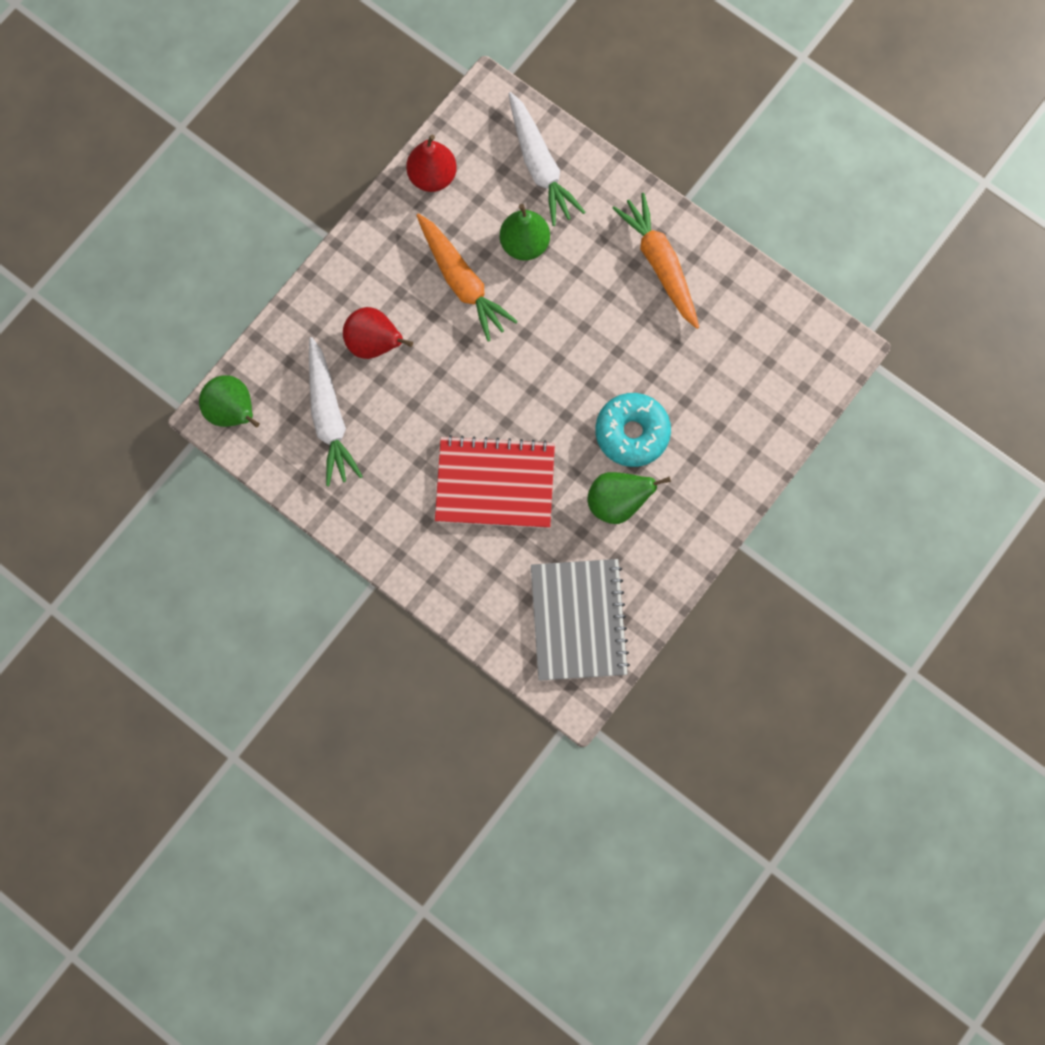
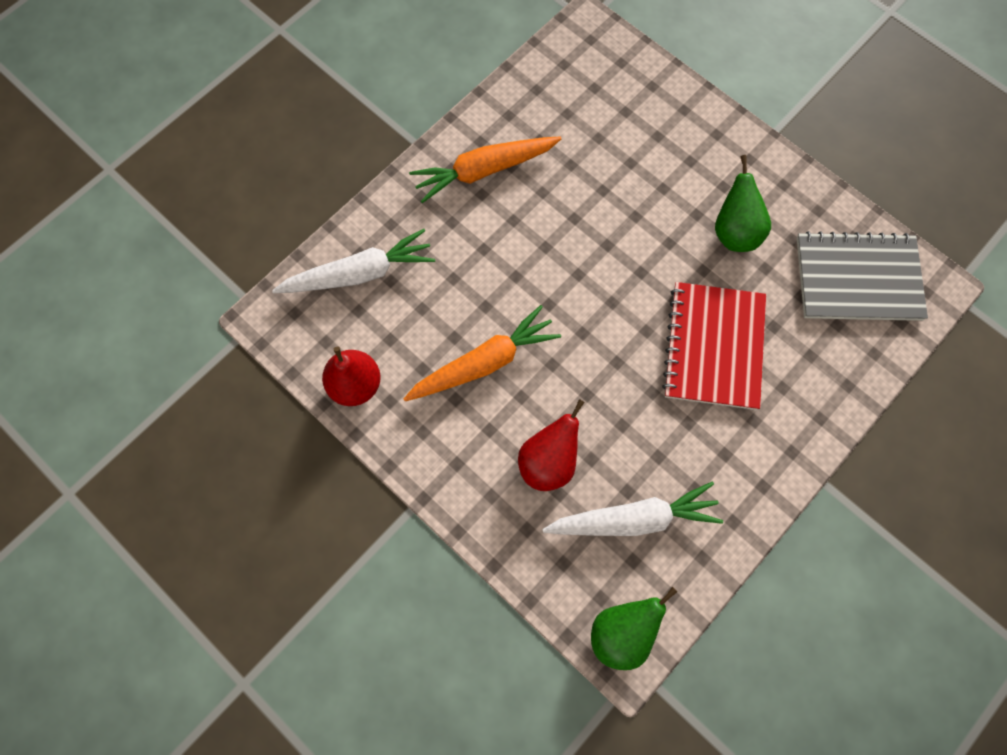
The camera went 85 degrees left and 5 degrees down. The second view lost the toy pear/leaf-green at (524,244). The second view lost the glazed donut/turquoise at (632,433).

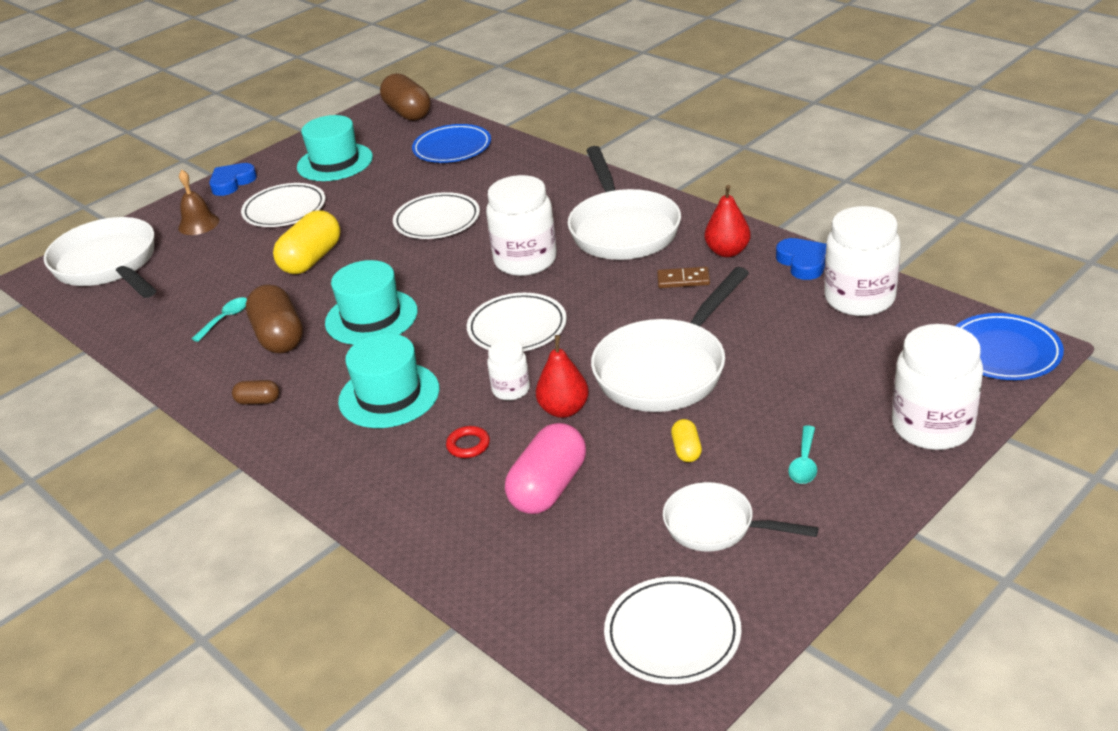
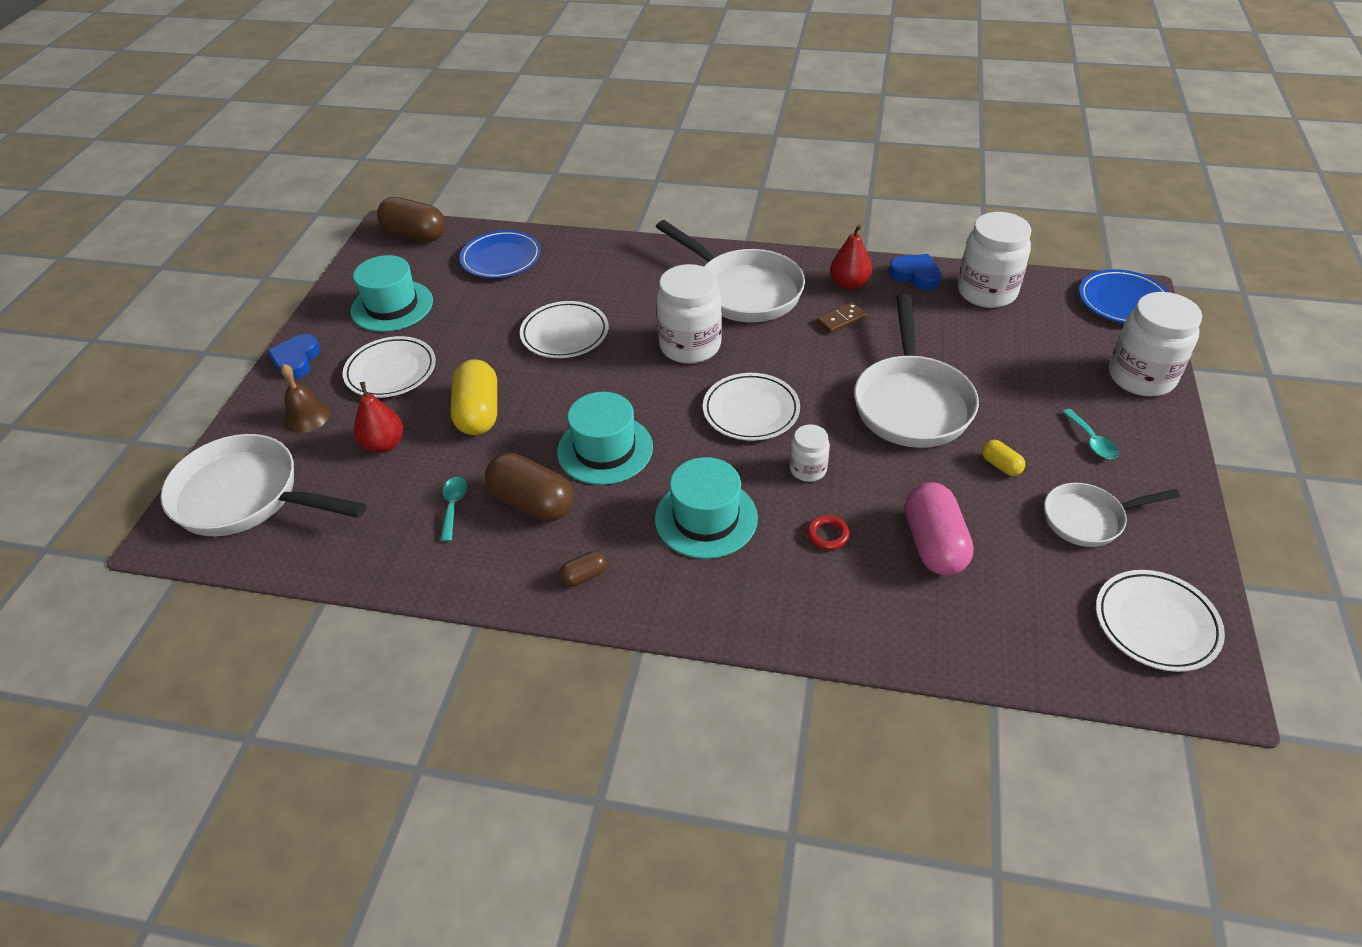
The camera went 35 degrees left and 10 degrees up. The toy pear/scarlet ended up elsewhere, having gone from (564,410) to (384,444).

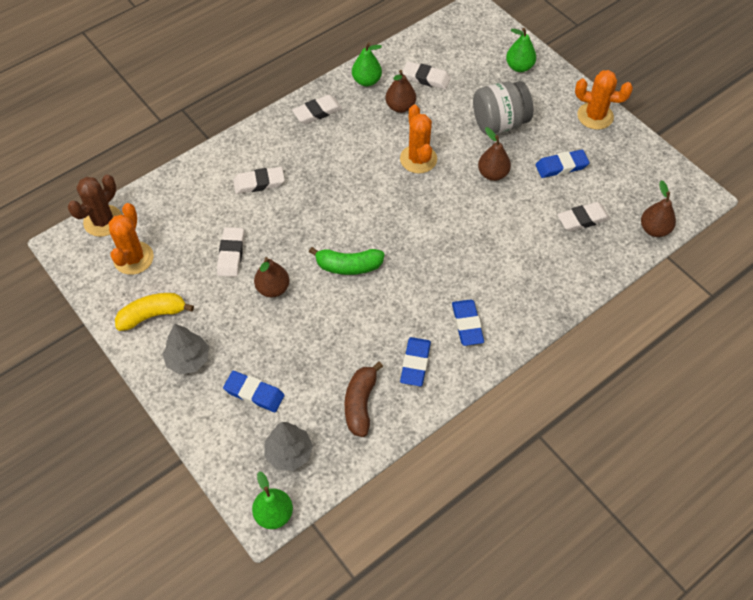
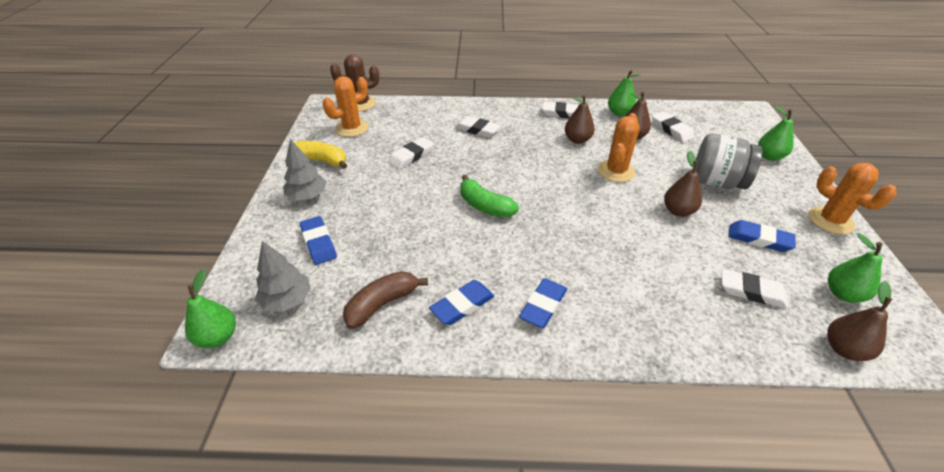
The camera went 40 degrees right and 15 degrees down. The toy pear/dark brown ended up elsewhere, having gone from (273,288) to (577,140). The second view gained the toy pear/leaf-green at (843,294).

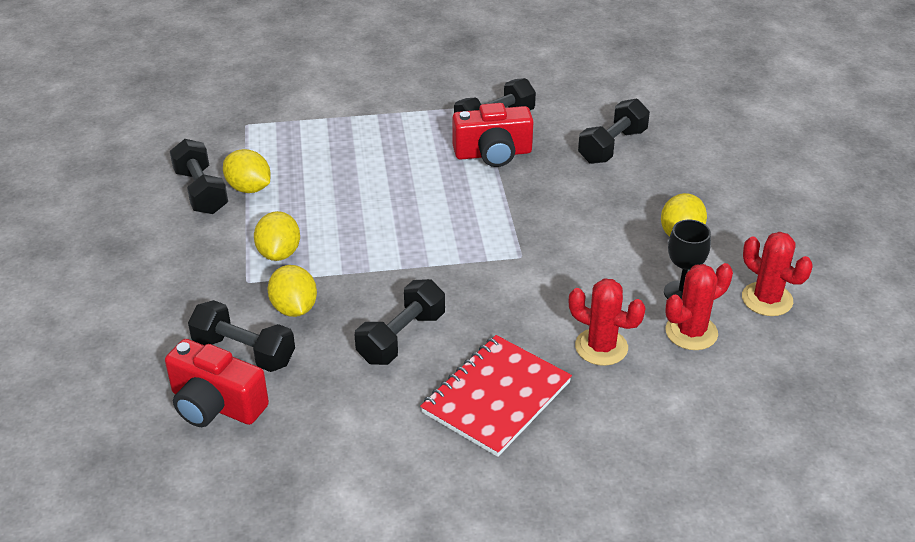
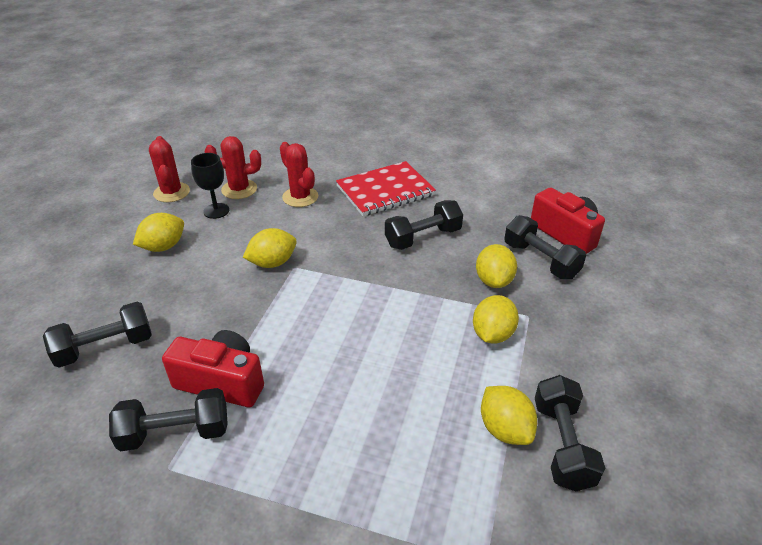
The camera went 155 degrees left and 0 degrees up. The second view gained the citrus fruit/bright yellow at (272,263).

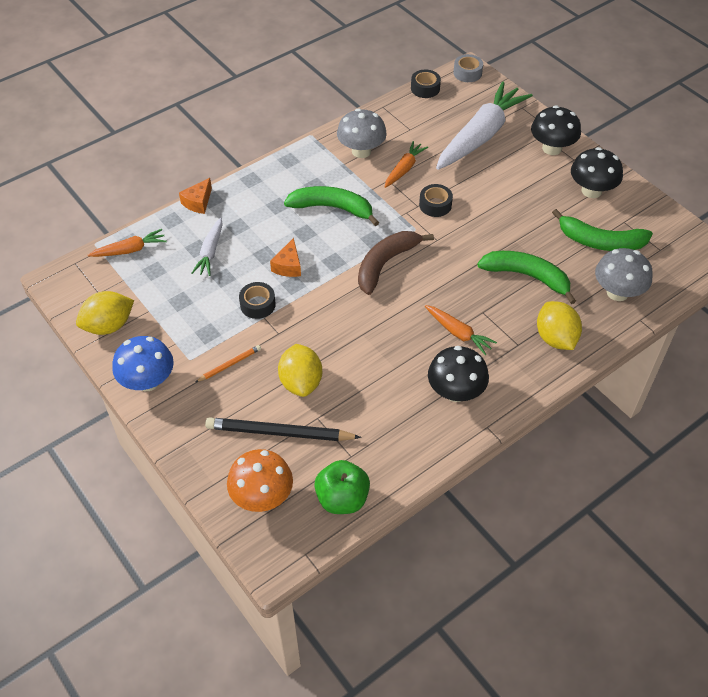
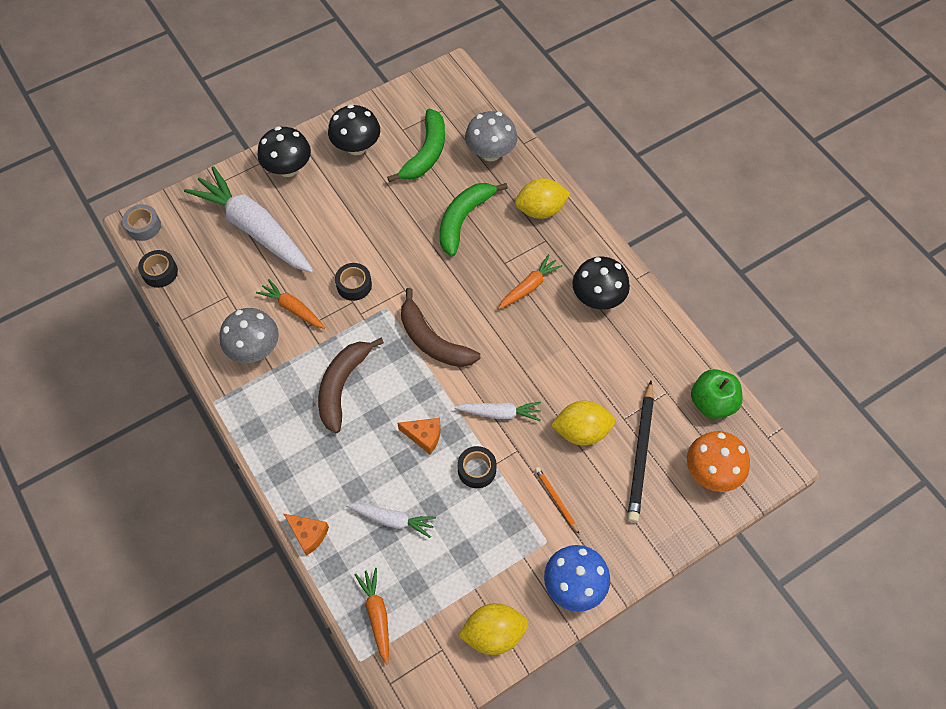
The camera went 85 degrees left and 10 degrees up. What was the banana/leaf-green at (332,208) turned into the banana/dark brown at (342,386). The citrus fruit/bright yellow at (109,326) ended up facing another way, 75 degrees counterclockwise from before. The second view gained the carrot/snow-white at (500,413).

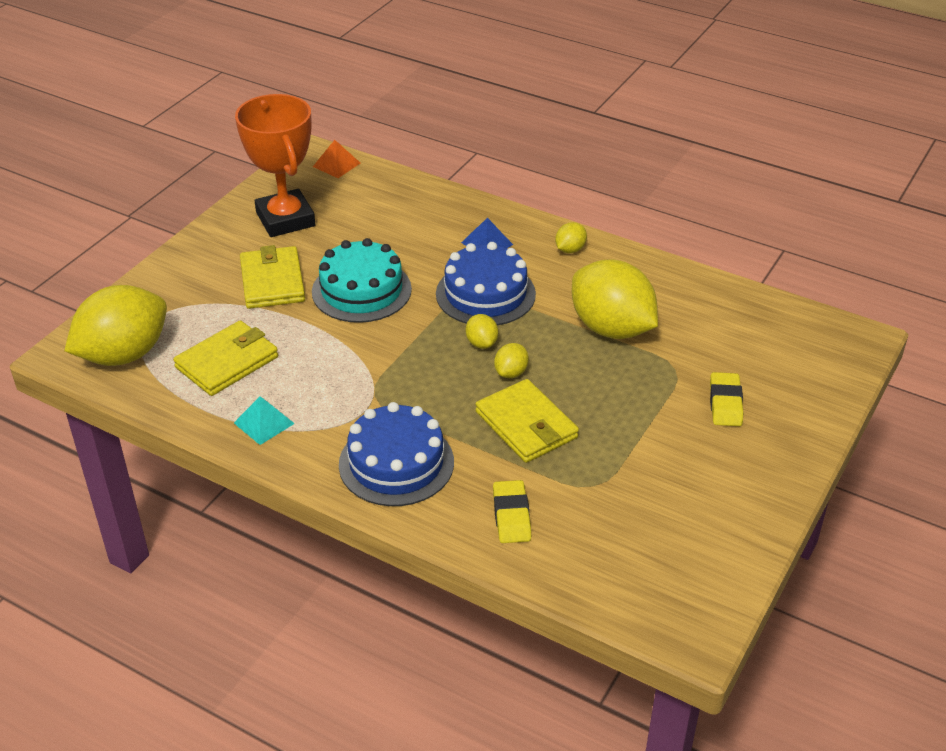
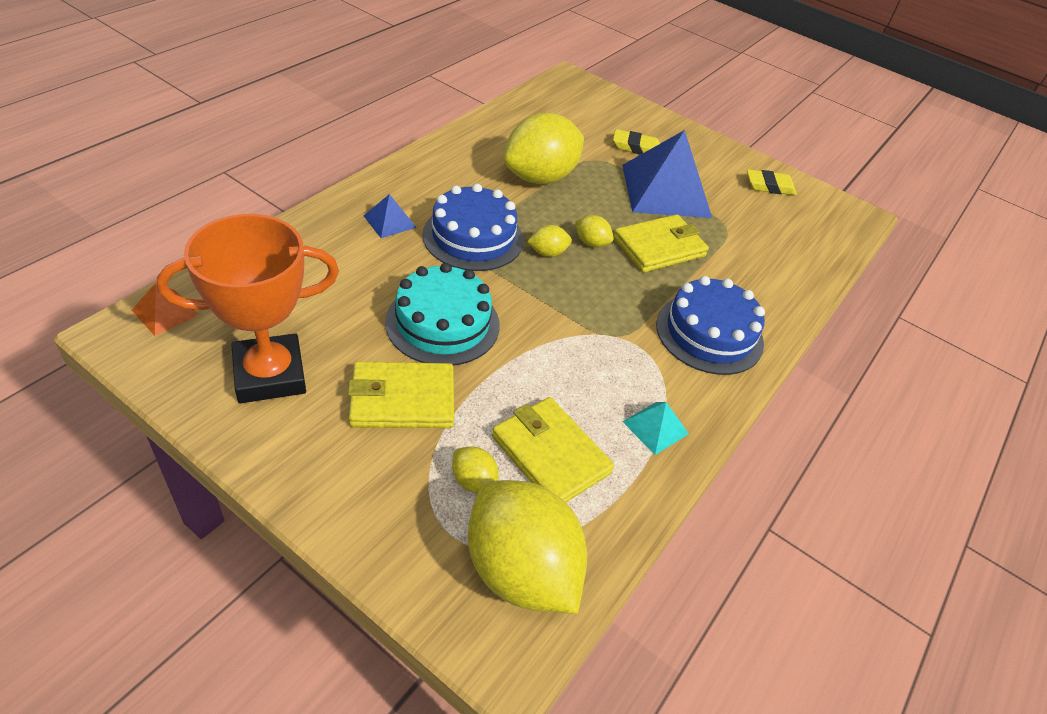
The camera went 90 degrees left and 5 degrees up. The citrus fruit/bright yellow ended up elsewhere, having gone from (570,249) to (473,481). The eraser/bright yellow ended up elsewhere, having gone from (511,515) to (769,186). The second view gained the pyramid/royal blue at (666,190).

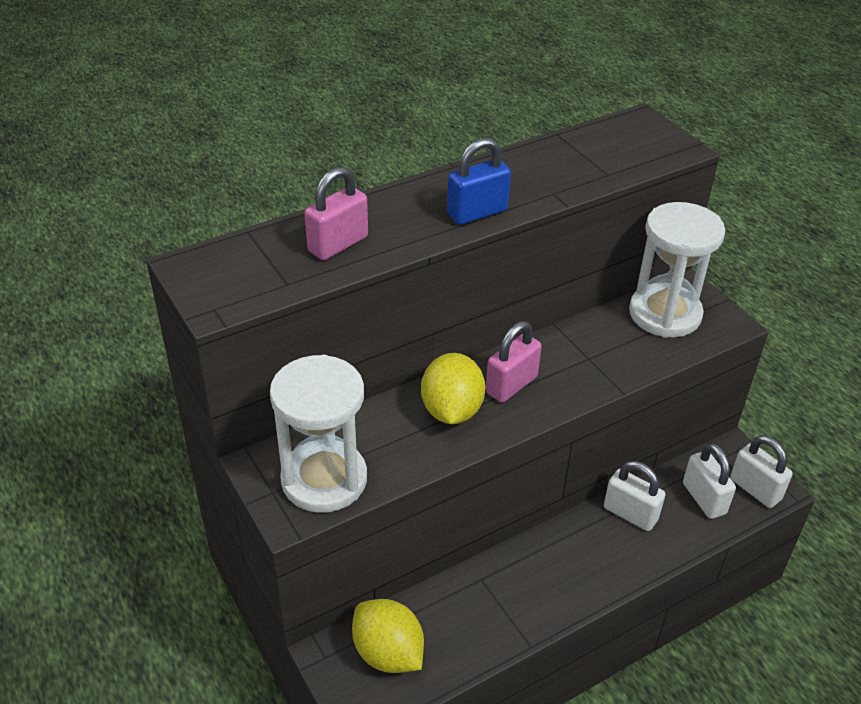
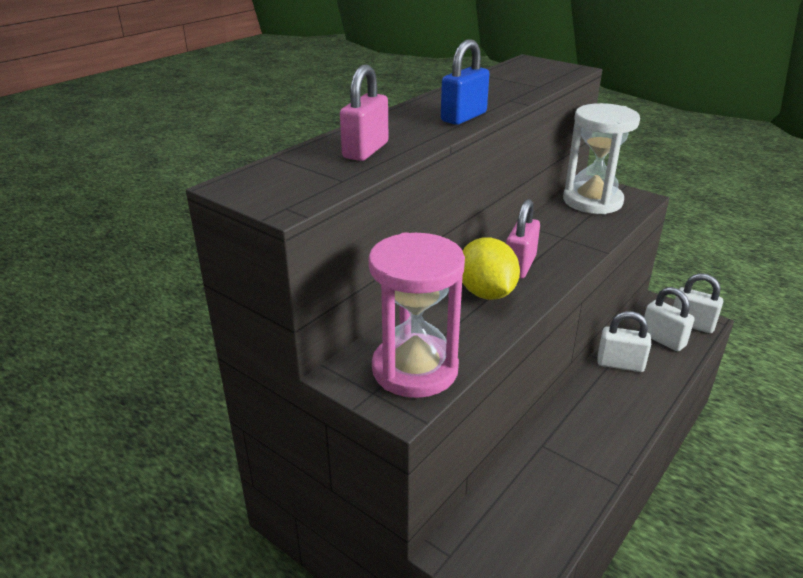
The camera went 20 degrees left and 10 degrees down. What was the hourglass/snow-white at (324,479) turned into the hourglass/rosy at (415,369). The second view lost the citrus fruit/bright yellow at (388,653).

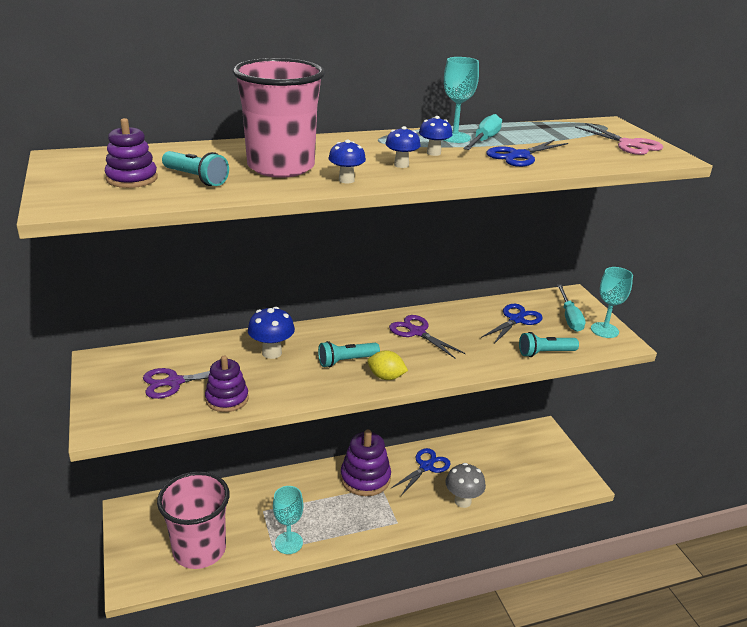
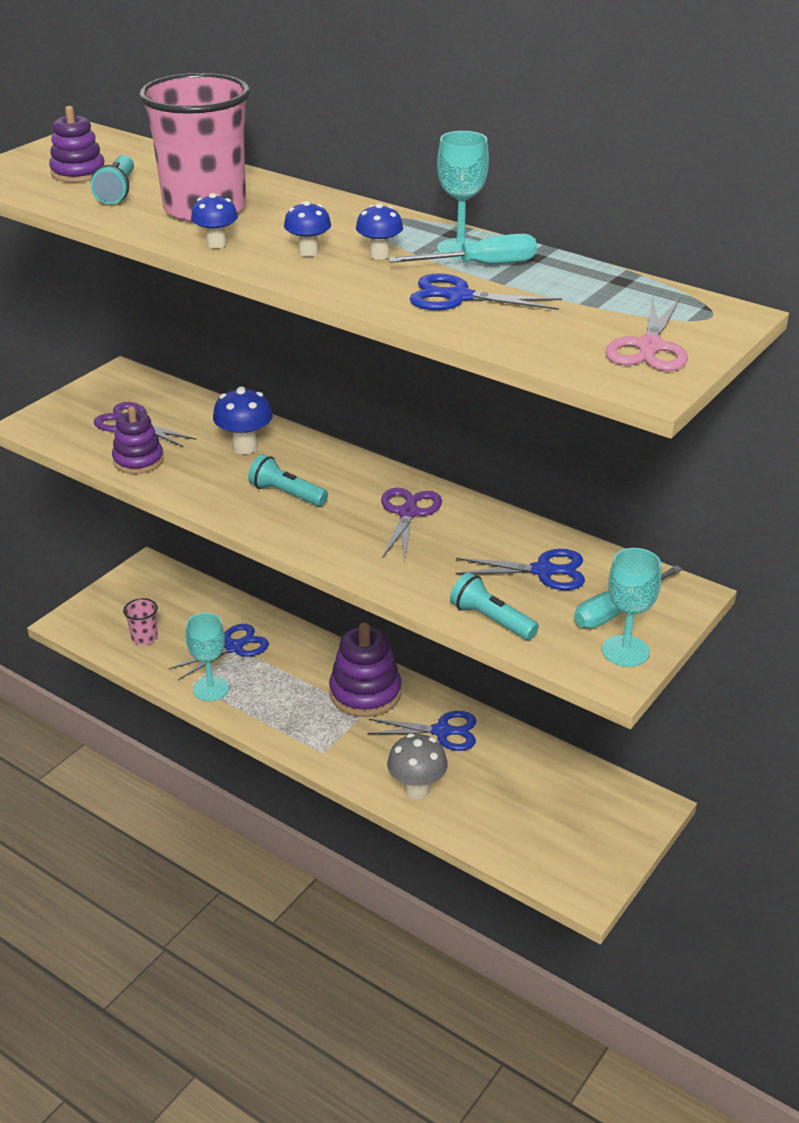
The camera went 55 degrees right and 5 degrees up. The second view lost the citrus fruit/bright yellow at (386,377). The size of the beaker/rosy at (199,550) changed by a factor of 0.42. The second view gained the shears/royal blue at (233,647).

